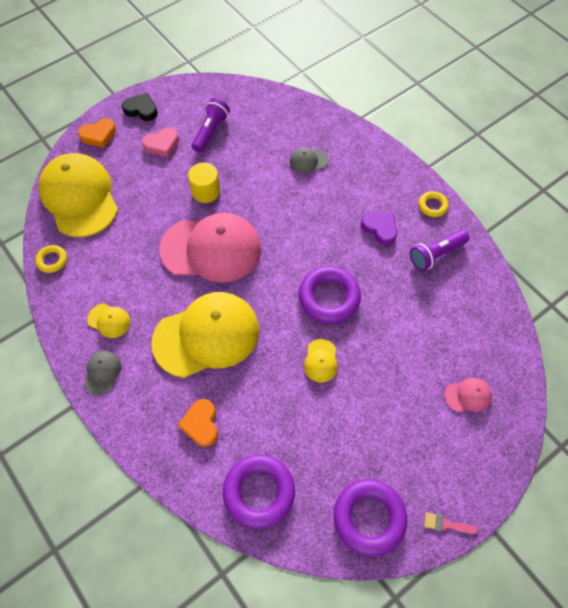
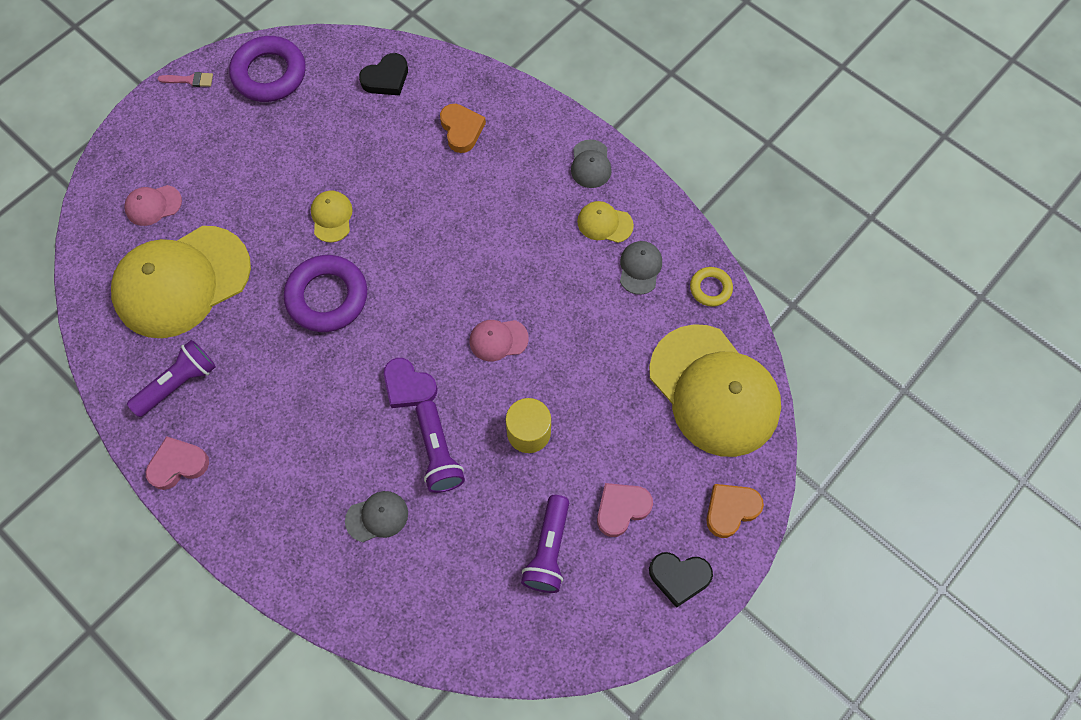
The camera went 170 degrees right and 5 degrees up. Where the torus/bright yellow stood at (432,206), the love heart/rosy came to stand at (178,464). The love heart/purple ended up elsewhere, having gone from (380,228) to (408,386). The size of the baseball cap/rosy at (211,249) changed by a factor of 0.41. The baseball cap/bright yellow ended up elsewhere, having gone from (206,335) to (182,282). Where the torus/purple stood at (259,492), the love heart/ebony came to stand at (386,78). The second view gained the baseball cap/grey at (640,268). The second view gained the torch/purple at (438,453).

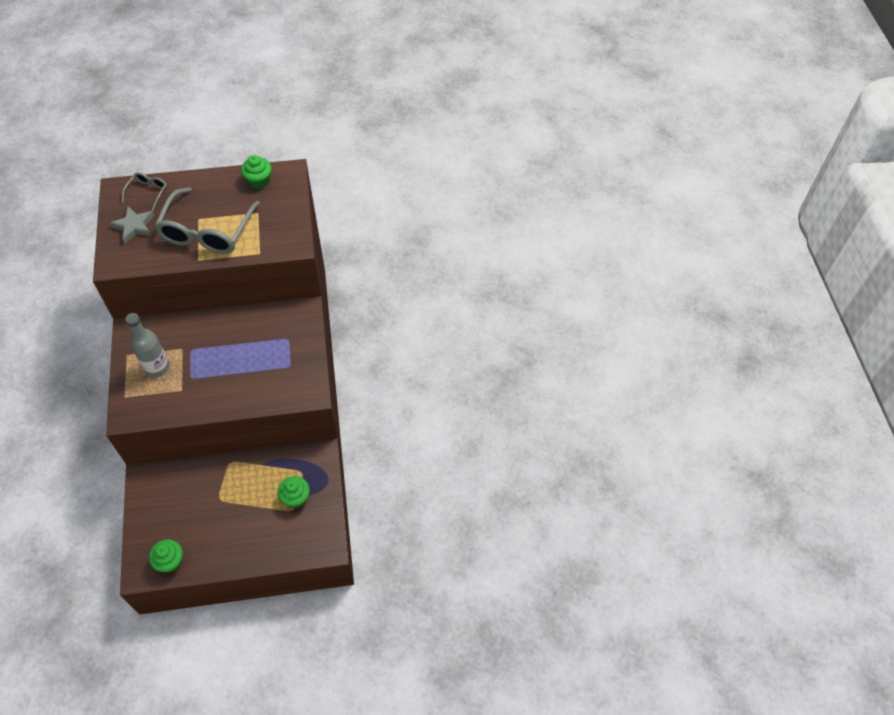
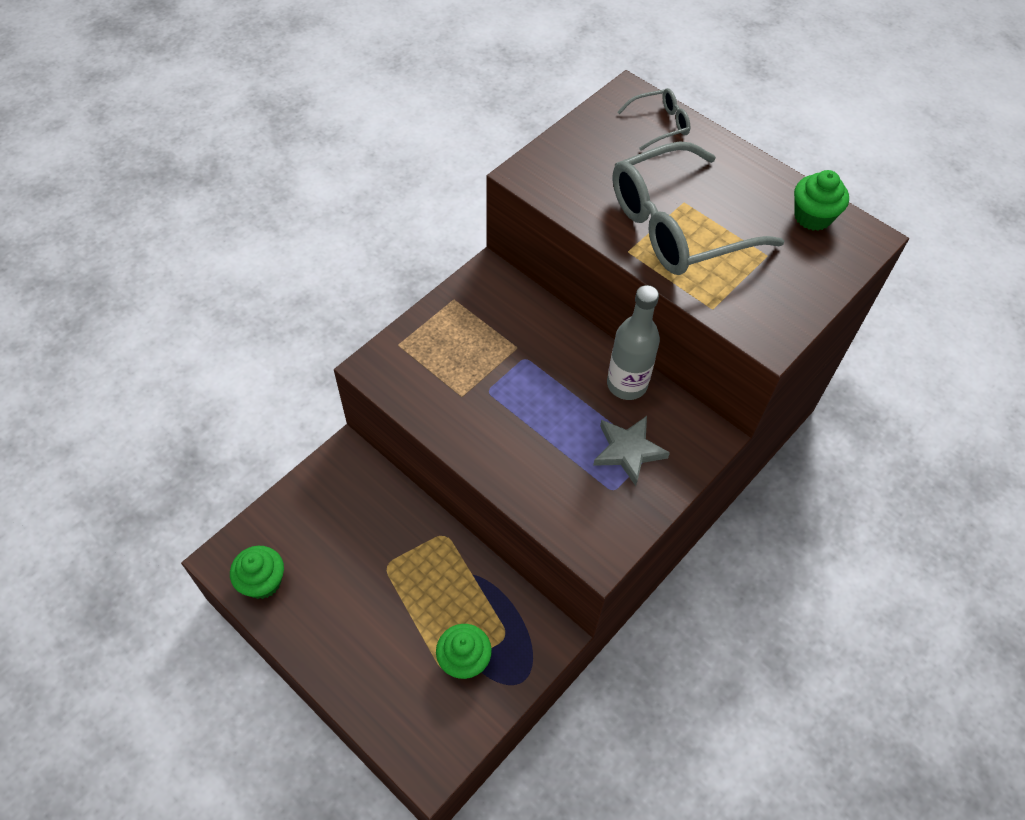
The camera went 50 degrees right and 0 degrees up. The star shape/grey ended up elsewhere, having gone from (134,226) to (628,451). The bottle/grey ended up elsewhere, having gone from (157,367) to (627,384).

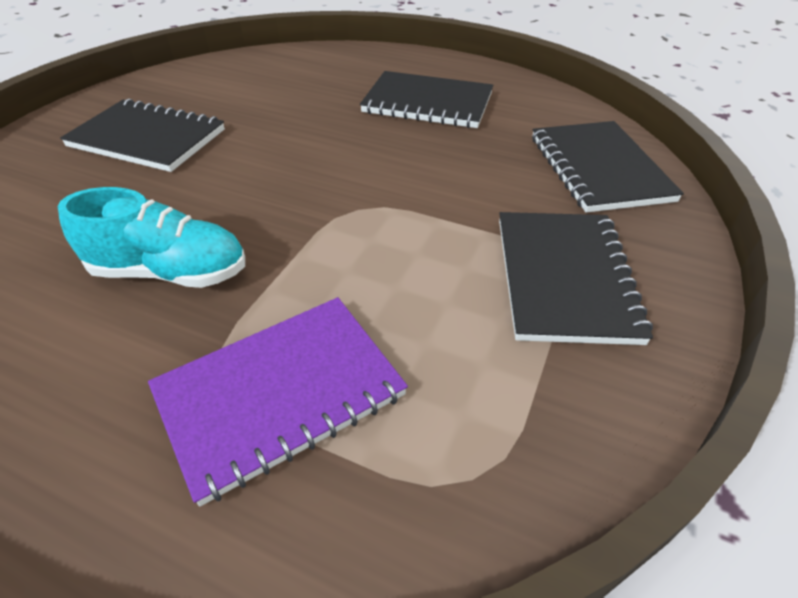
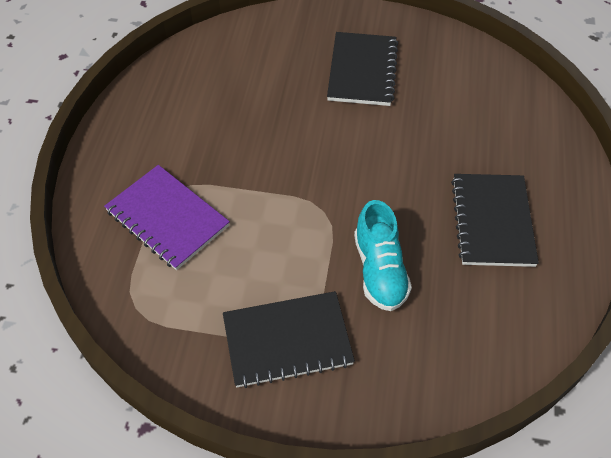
The camera went 75 degrees right and 10 degrees up. The second view lost the notepad/ebony at (598,168). The shoe/turquoise ended up elsewhere, having gone from (171,272) to (379,270).

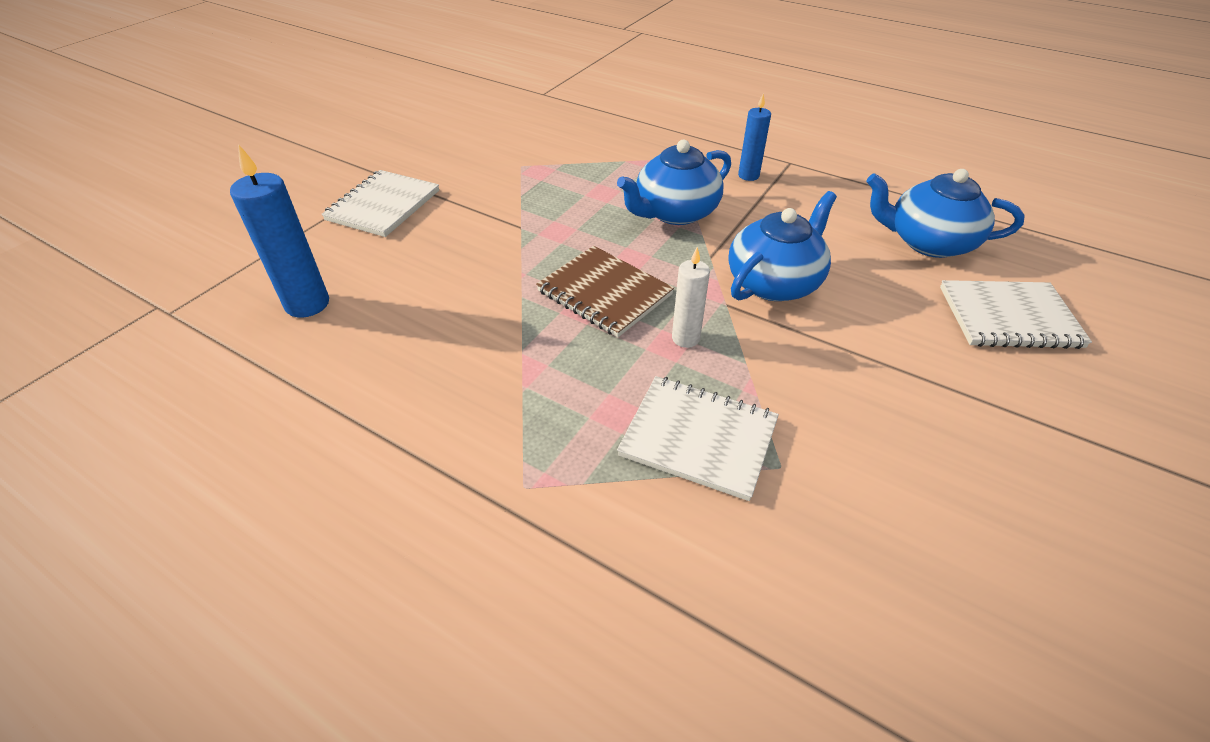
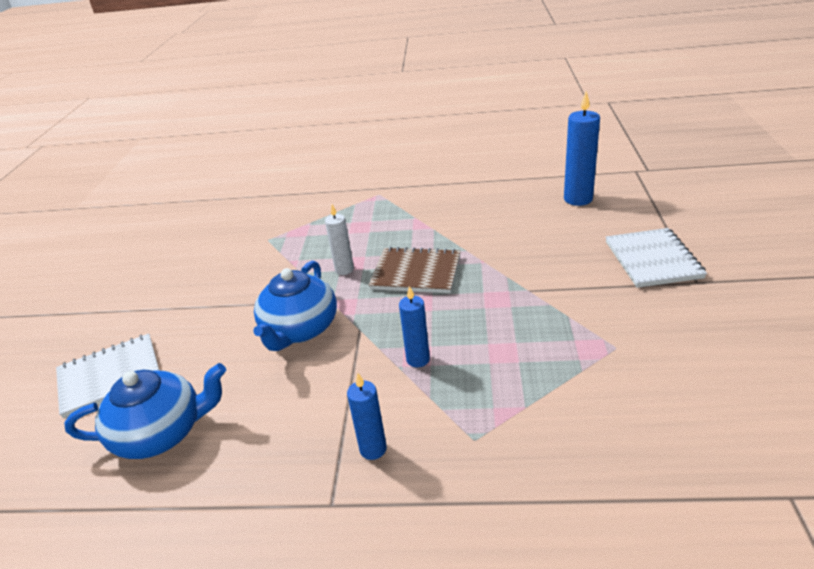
The camera went 155 degrees right and 10 degrees down. Where the china teapot/royal blue stood at (675,212), the pillar candle/royal blue came to stand at (418,359). The second view lost the notepad/snow-white at (698,438).

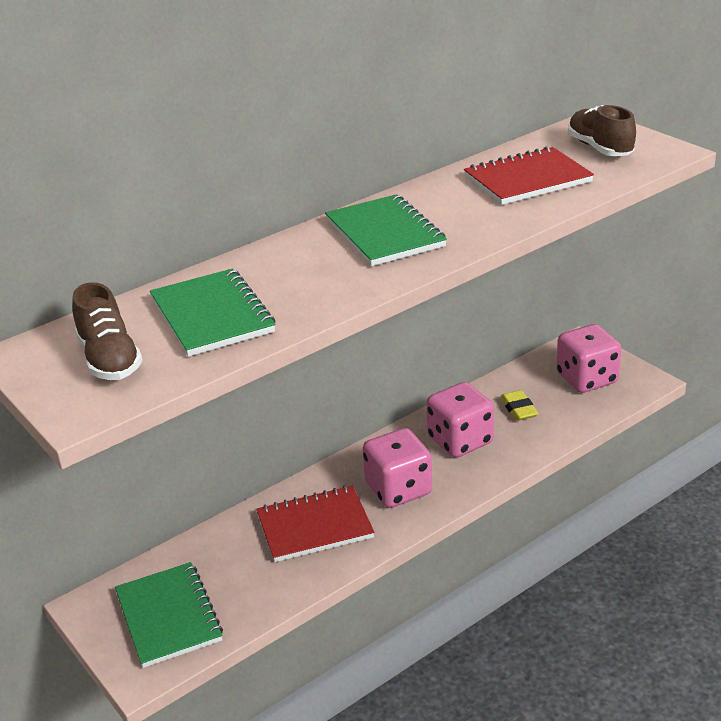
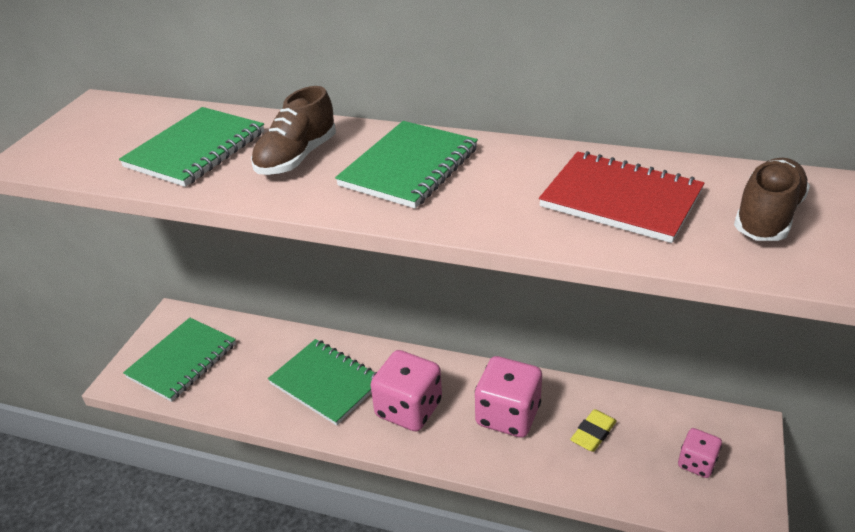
The camera went 55 degrees right and 5 degrees up. The shoe/dark brown ended up elsewhere, having gone from (109,359) to (297,158). The size of the die/rosy at (586,379) changed by a factor of 0.55. What was the notepad/scarlet at (315,526) turned into the notepad/leaf-green at (326,383).

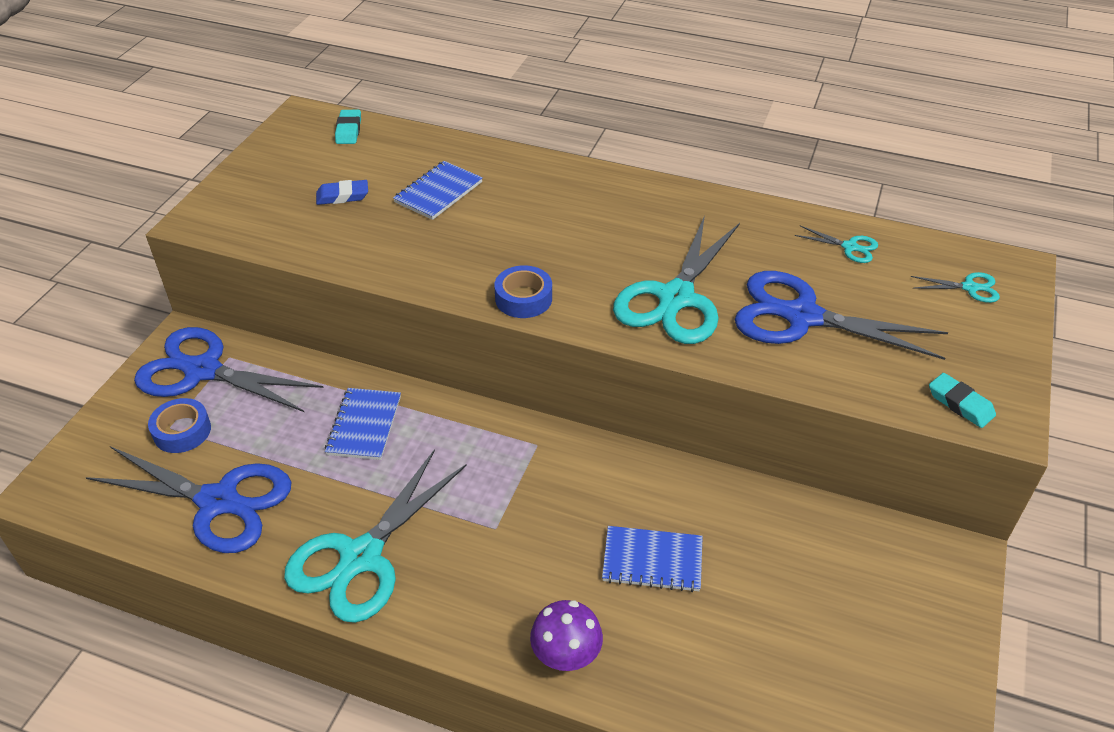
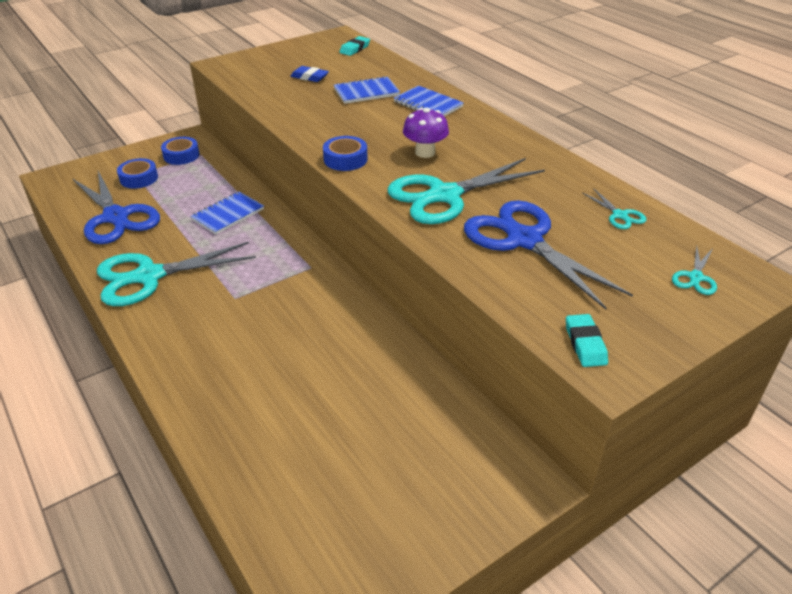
The camera went 35 degrees right and 5 degrees down. The shears/turquoise at (970,288) ended up facing another way, 75 degrees clockwise from before. Where the shears/royal blue stood at (202,370), the tape/royal blue came to stand at (181,155). The notepad/royal blue ended up elsewhere, having gone from (652,561) to (428,104). The mushroom/purple ended up elsewhere, having gone from (566,656) to (425,152).

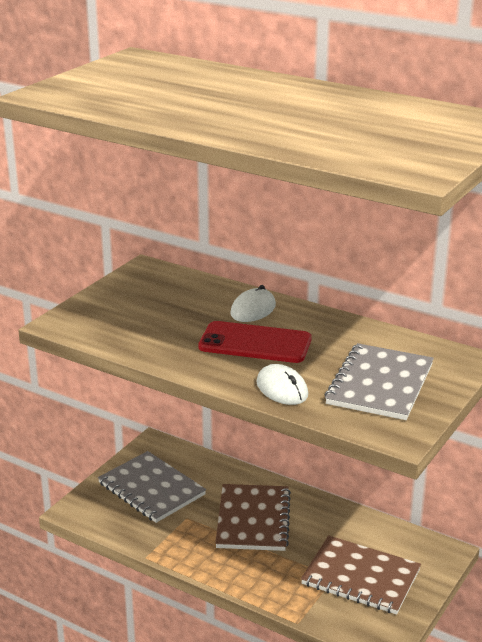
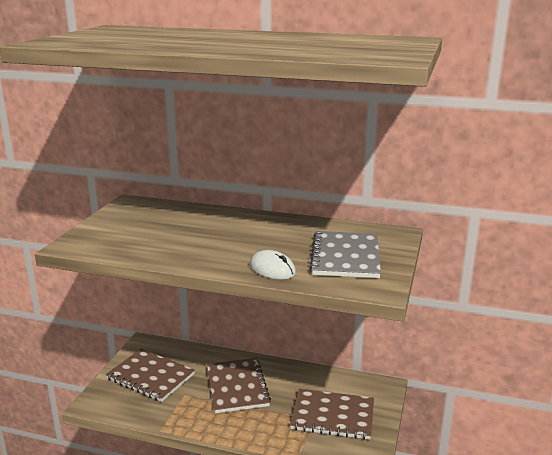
The camera went 15 degrees left and 5 degrees down. The second view lost the PC mouse/snow-white at (253,309). The second view lost the phone/scarlet at (255,343). What was the notepad/grey at (151,489) turned into the notepad/dark brown at (151,376).

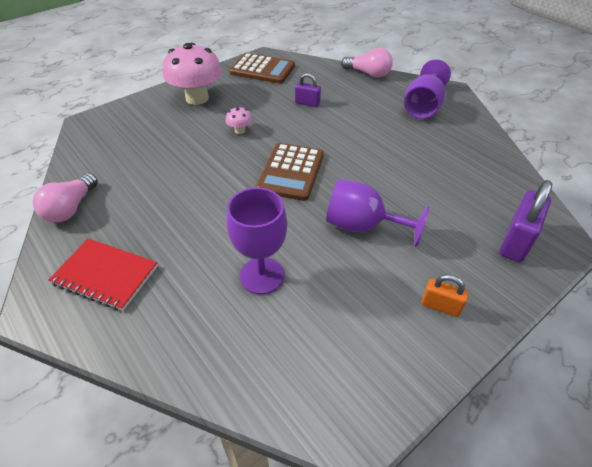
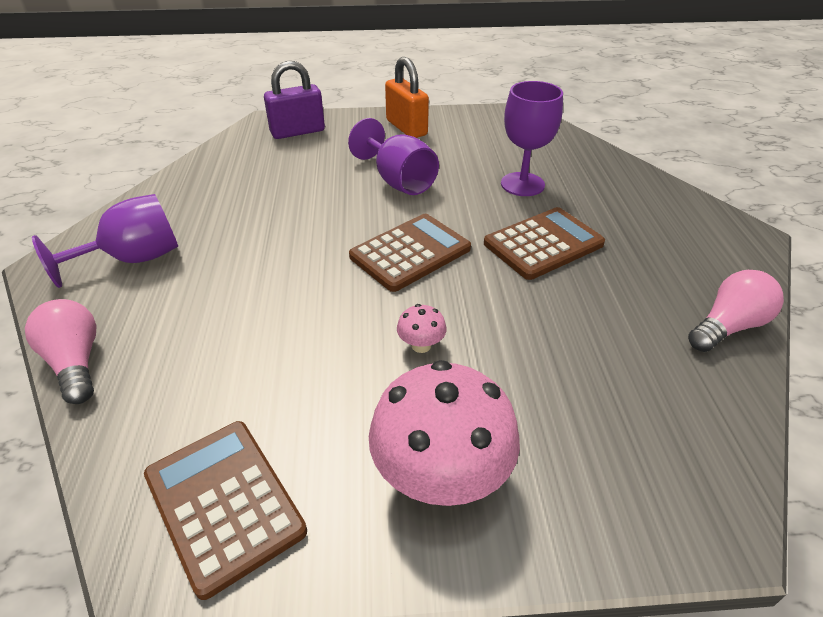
The camera went 145 degrees left and 5 degrees down. The second view lost the lock/purple at (307,103). The second view lost the notepad/scarlet at (105,275). The size of the lock/orange at (440,306) changed by a factor of 1.72. The second view gained the calculator/dark brown at (543,244).

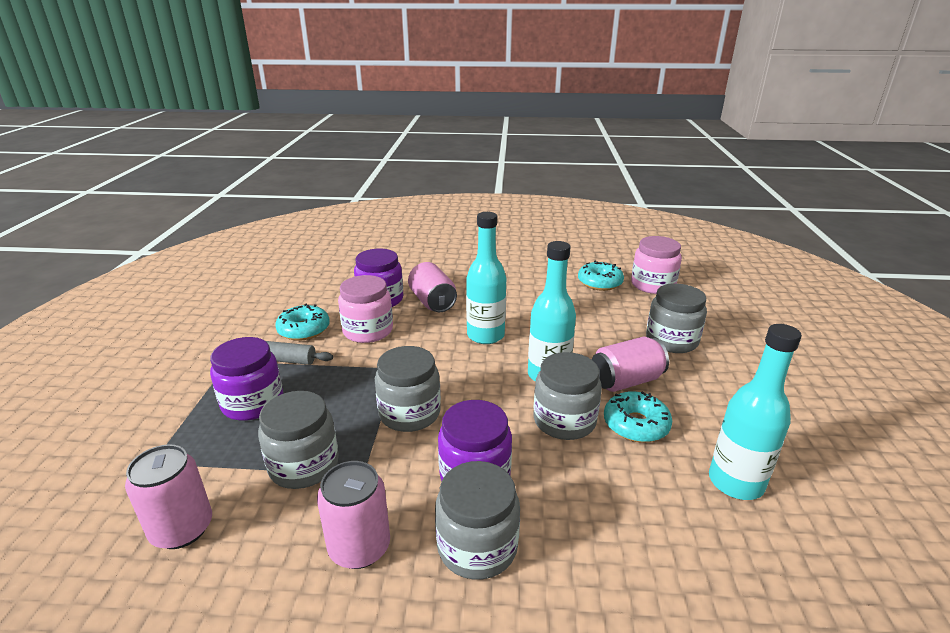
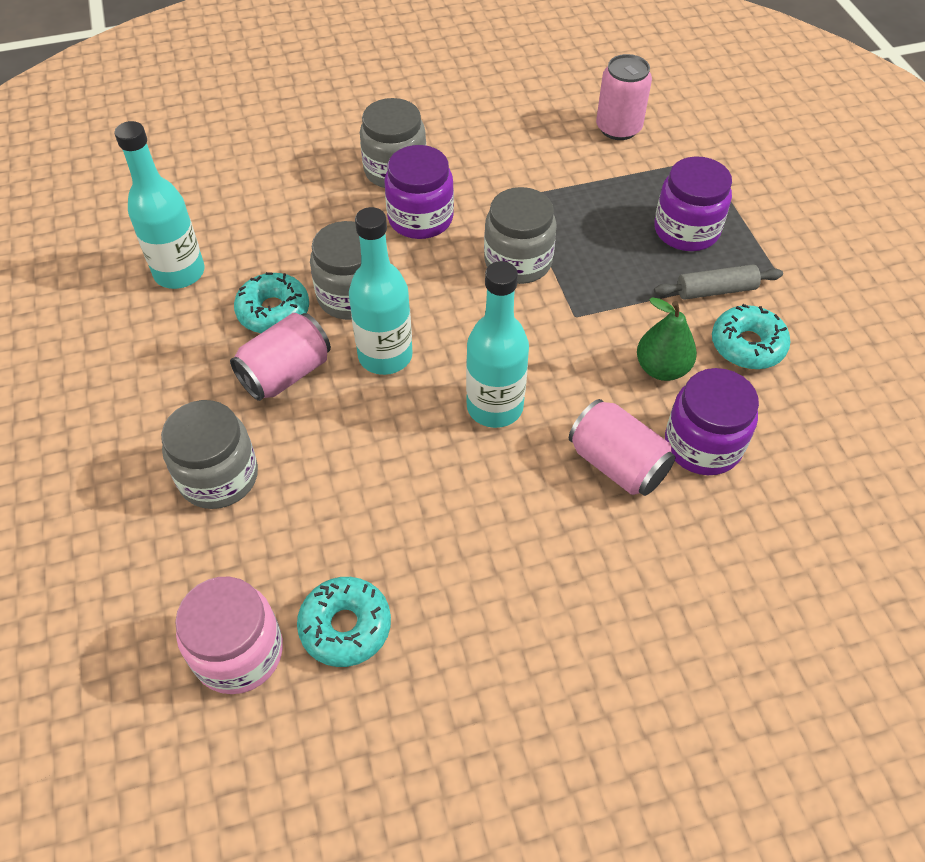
The camera went 160 degrees right and 25 degrees up. Where the jam jar/rosy stood at (368,331), the toy pear/leaf-green came to stand at (662,368). The second view lost the jam jar/grey at (304,465). The second view lost the can/rosy at (359,547).

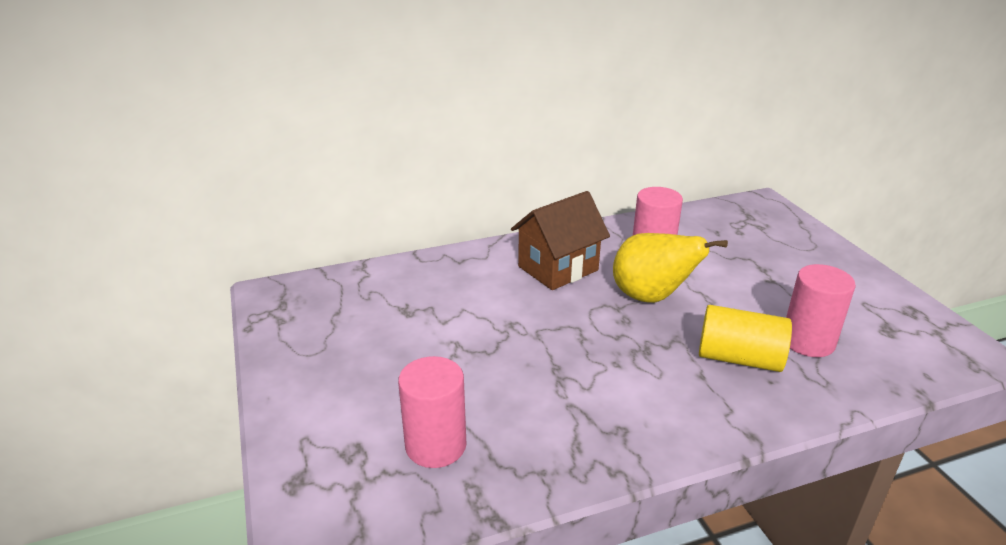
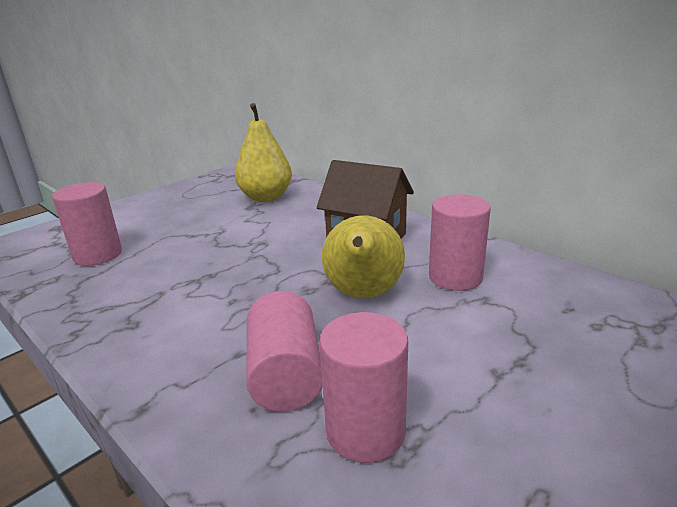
The camera went 65 degrees right and 5 degrees down. What was the cylinder shape/bright yellow at (739,358) turned into the cylinder shape/rosy at (285,374). The second view gained the toy pear/bright yellow at (266,197).

